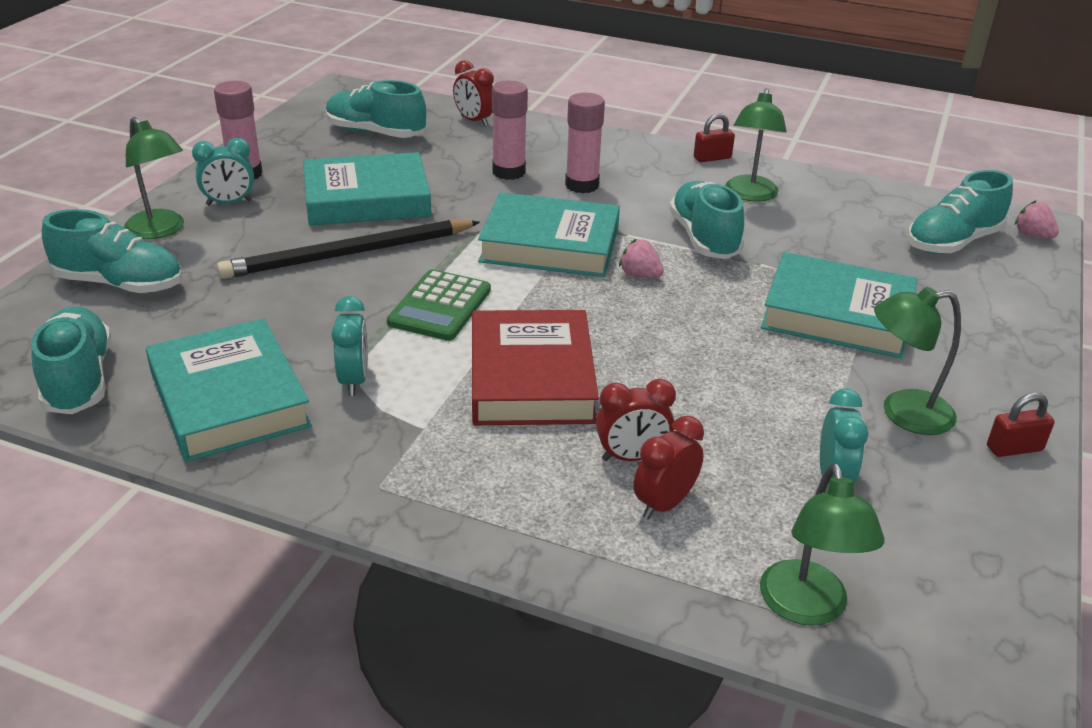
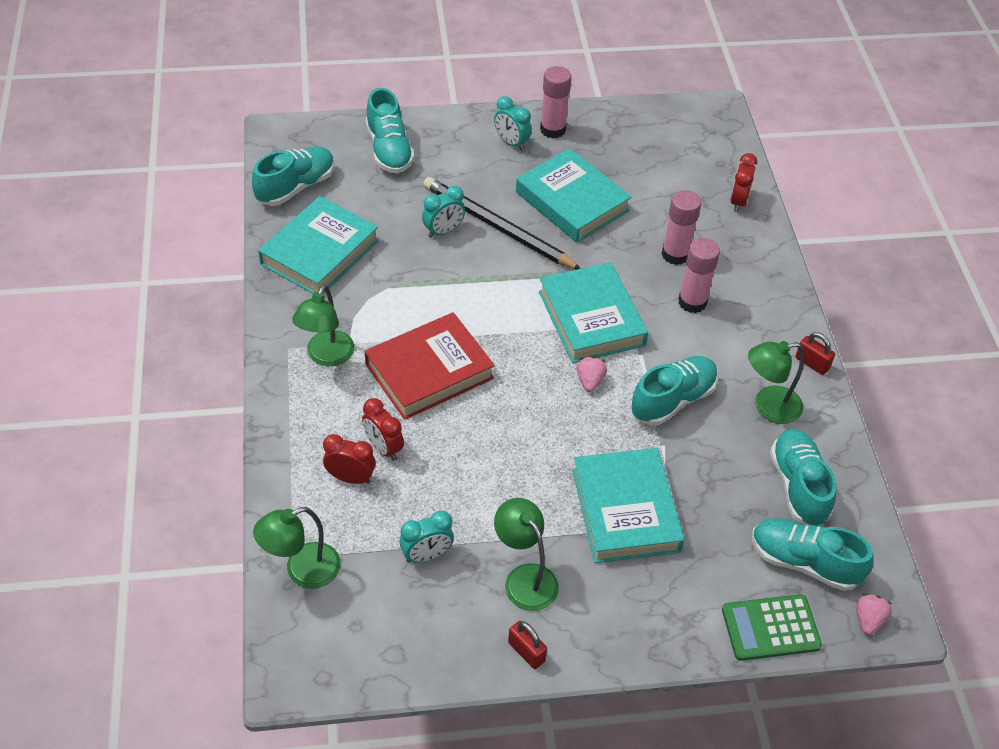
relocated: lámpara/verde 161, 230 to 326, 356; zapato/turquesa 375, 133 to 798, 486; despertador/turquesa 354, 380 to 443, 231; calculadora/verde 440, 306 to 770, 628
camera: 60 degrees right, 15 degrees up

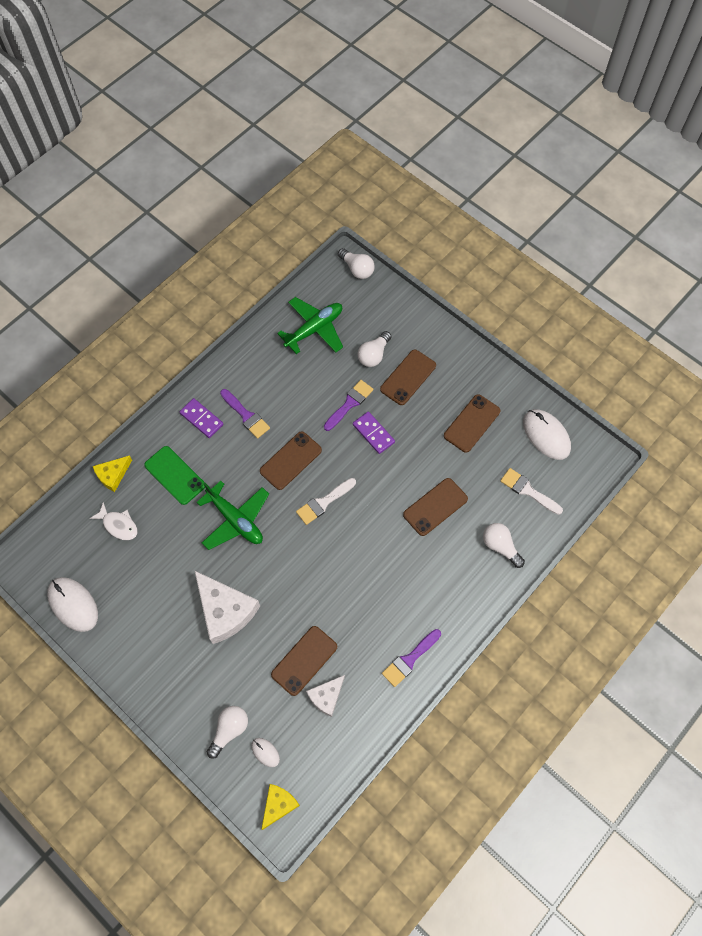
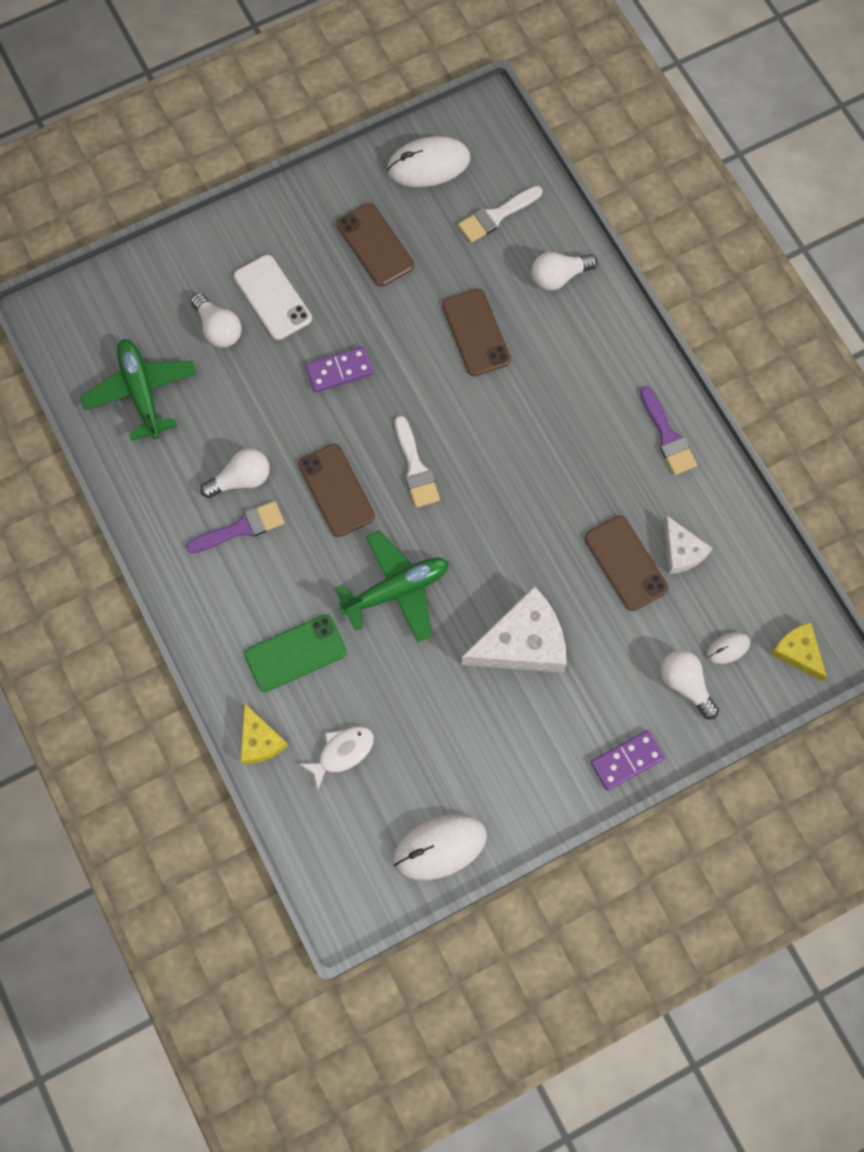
missing: pincel/morado 349, 403
relocated: ficha de dominó/morado 201, 419 to 627, 760; bombilla/blanco 357, 269 to 241, 479
colour: móvil/marrón 408, 377 to móvil/blanco 273, 297
camera: 70 degrees left, 5 degrees up

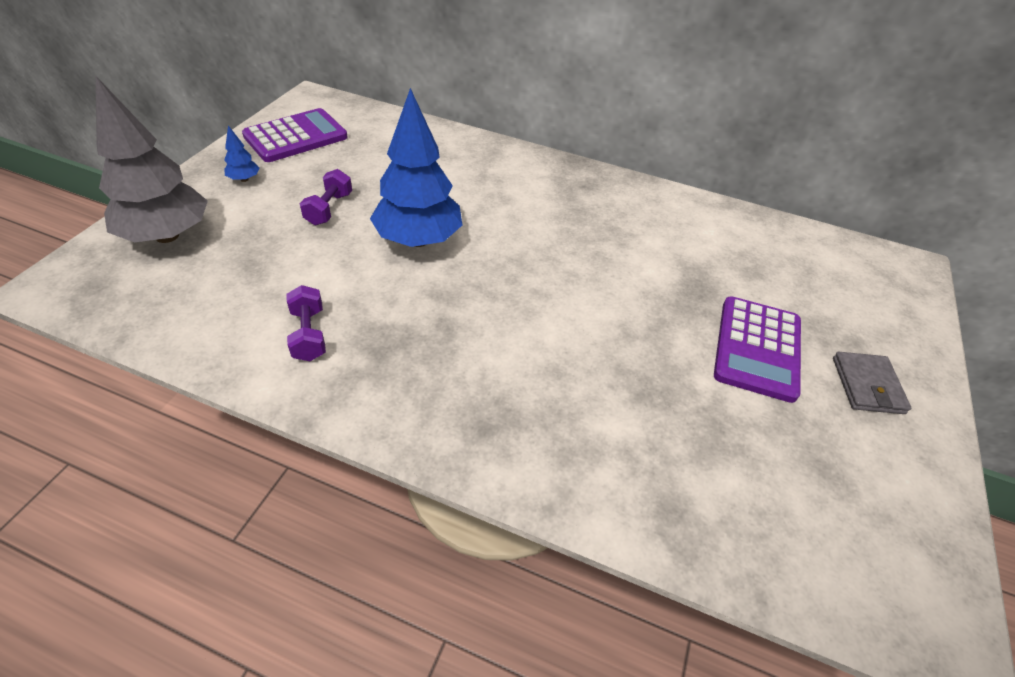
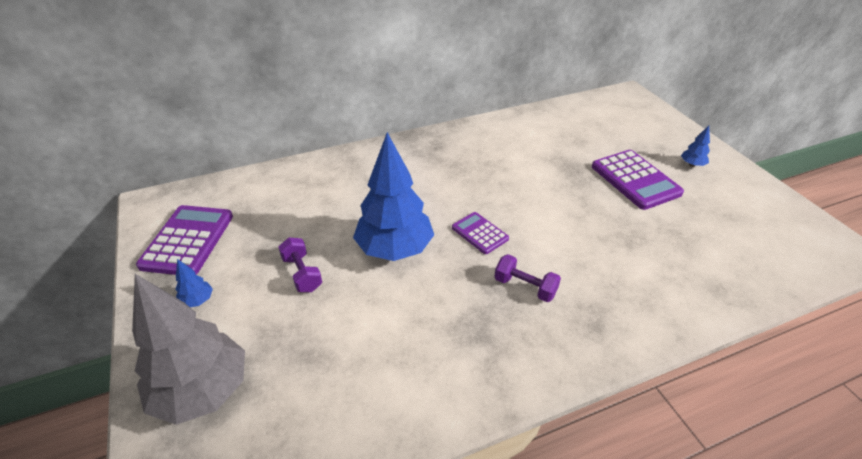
appeared: calculadora/morado 480, 233
relocated: mancuerna/morado 308, 334 to 525, 287
exchanged: cartera/gris 867, 385 to árbol/azul 692, 165
camera: 40 degrees left, 5 degrees down

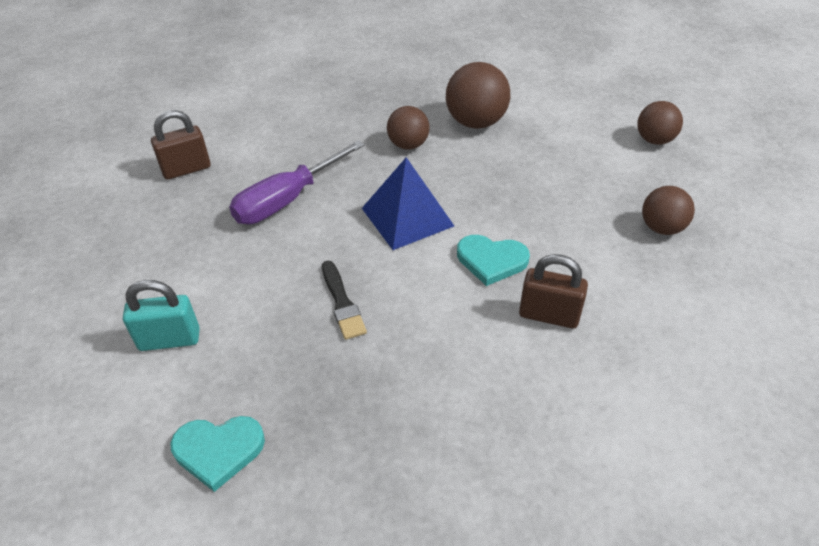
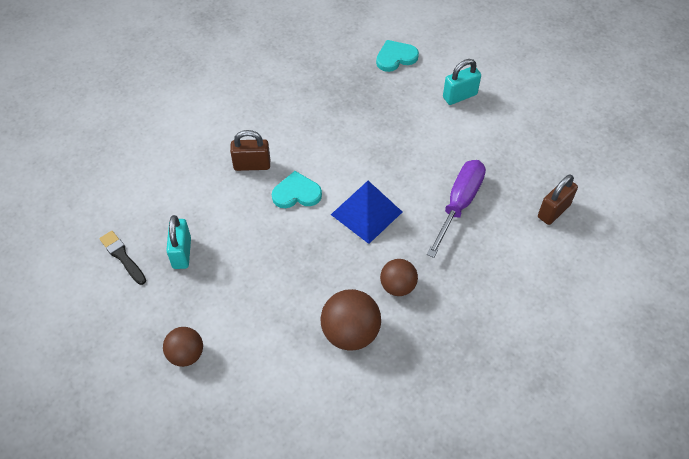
relocated: pincel/negro 342, 303 to 122, 256
exchanged: pelota/marrón 661, 228 to candado/turquesa 182, 253
camera: 160 degrees right, 10 degrees up

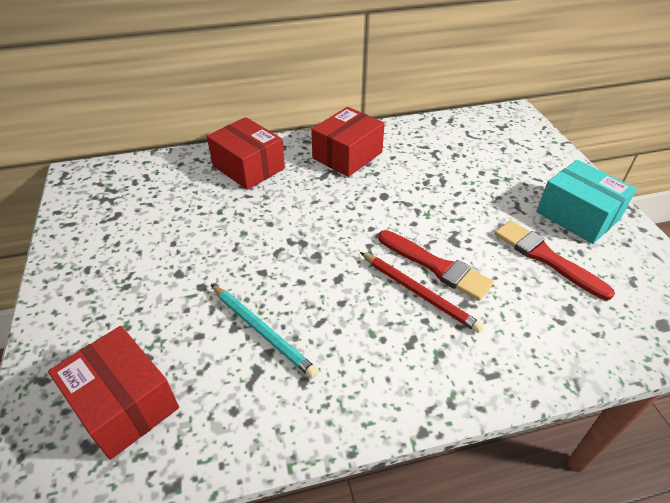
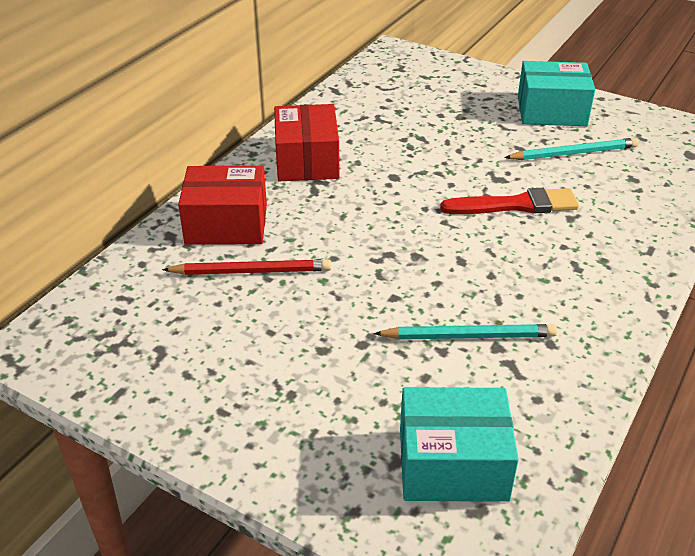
relocated: lápiz/rojo 419, 293 to 251, 271
exchanged: pincel/rojo 546, 257 to lápiz/turquesa 573, 153
colour: caja/rojo 124, 403 to caja/turquesa 452, 464
camera: 45 degrees left, 5 degrees down

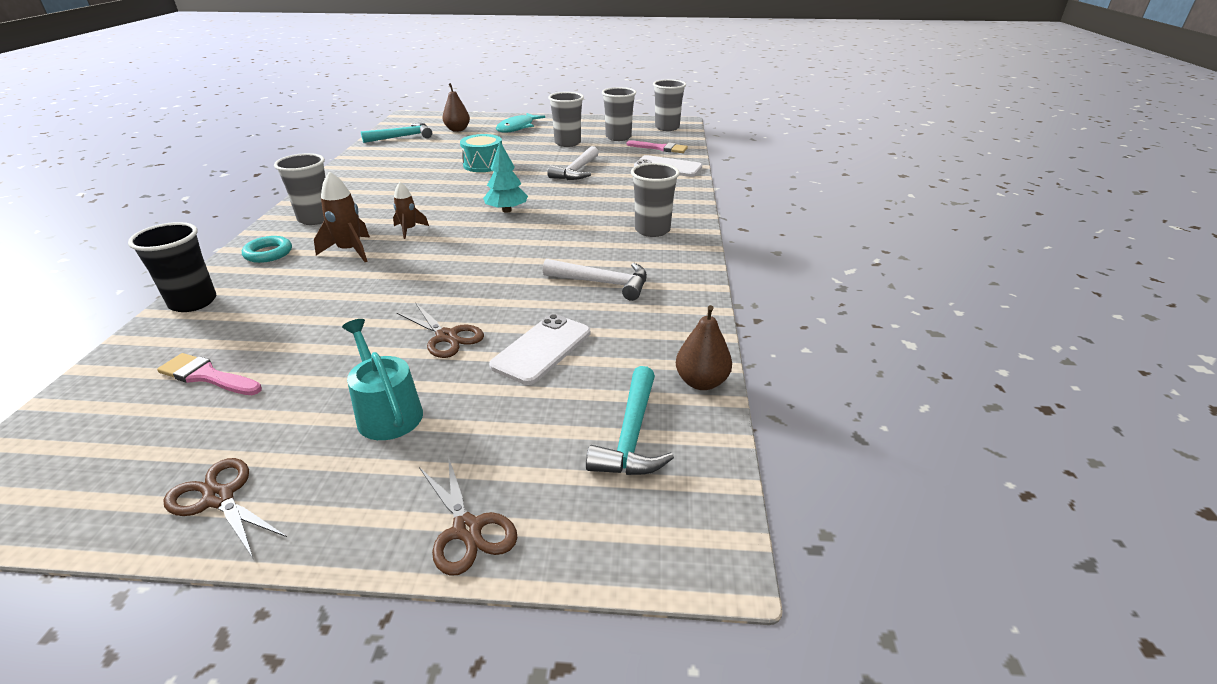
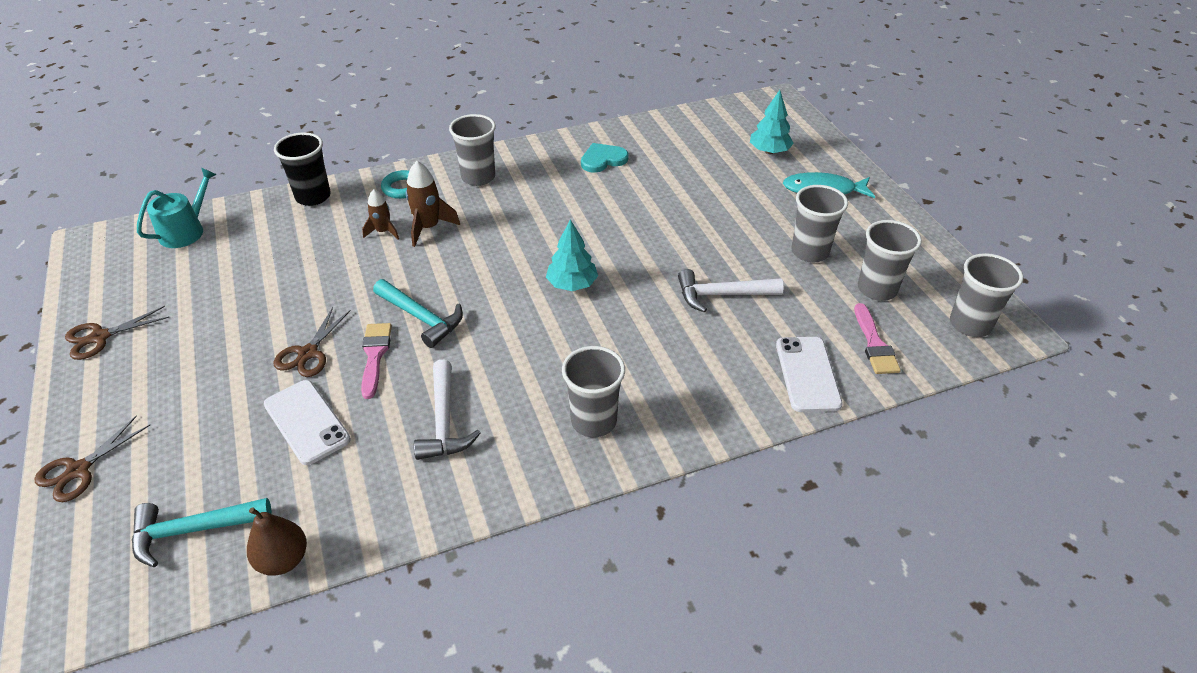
missing: tambor/turquesa 483, 165
appeared: corazón/turquesa 603, 160
relocated: pincel/rosa 207, 376 to 375, 355; regadera/turquesa 387, 412 to 186, 231; martillo/turquesa 402, 137 to 422, 318; cohete/marrón 409, 230 to 383, 232
exchanged: pera/marrón 457, 130 to árbol/turquesa 769, 151
spun: tijeras/marrón 219, 498 = 100, 337 135 degrees counterclockwise; móvil/blanco 541, 349 = 307, 422 45 degrees clockwise
camera: 65 degrees right, 10 degrees up

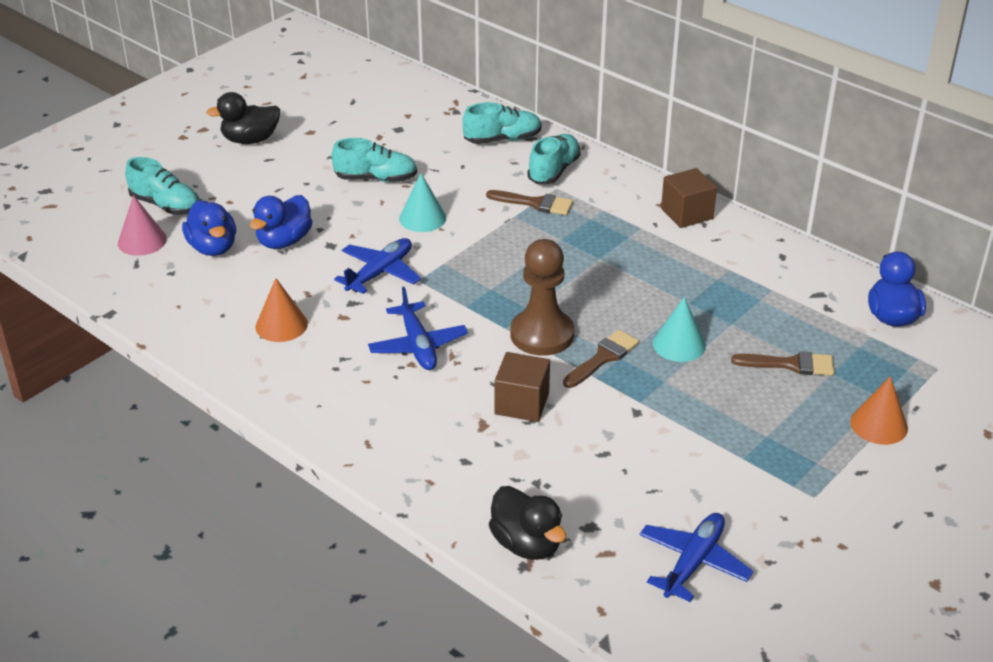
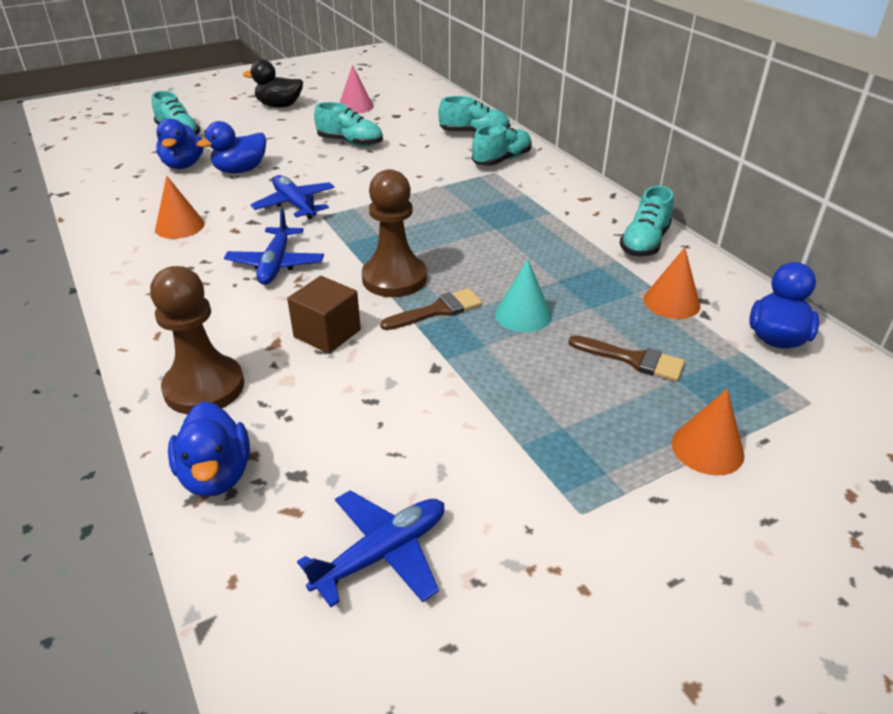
missing: cono/turquesa 422, 218; pincel/marrón 535, 203; cubo/marrón 687, 214
appeared: peón/marrón 204, 387; zapato/turquesa 644, 243; cono/naranja 671, 302
relocated: cono/rosa 142, 241 to 355, 106
colour: pato/negro 527, 544 to pato/azul 216, 475
spun: avión/azul 380, 273 = 295, 204 90 degrees counterclockwise
camera: 20 degrees right, 0 degrees up

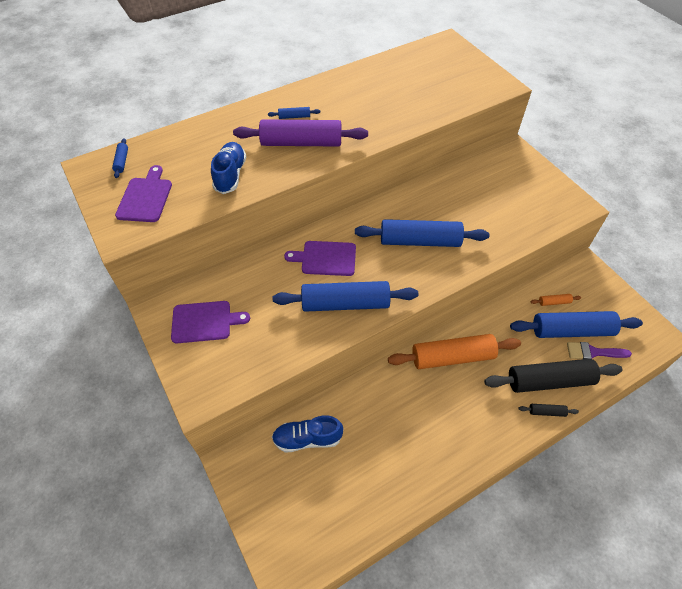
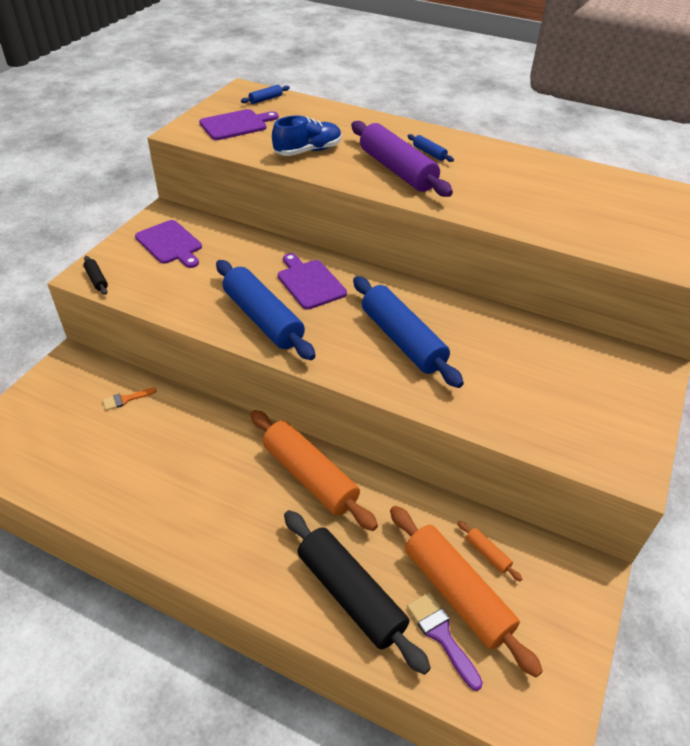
relocated: rodillo/negro 546, 412 to 97, 279
exchanged: zapato/azul 307, 439 to pincel/naranja 125, 399
colour: rodillo/azul 571, 330 to rodillo/naranja 456, 593
camera: 55 degrees right, 10 degrees down

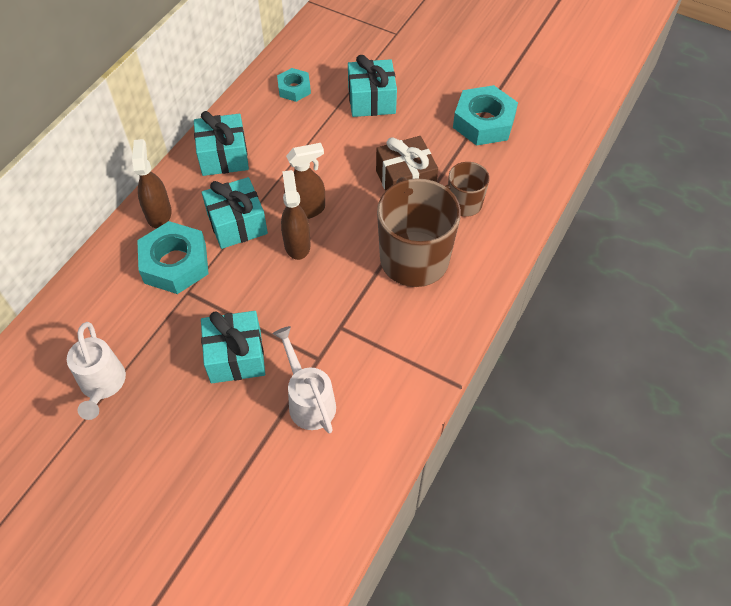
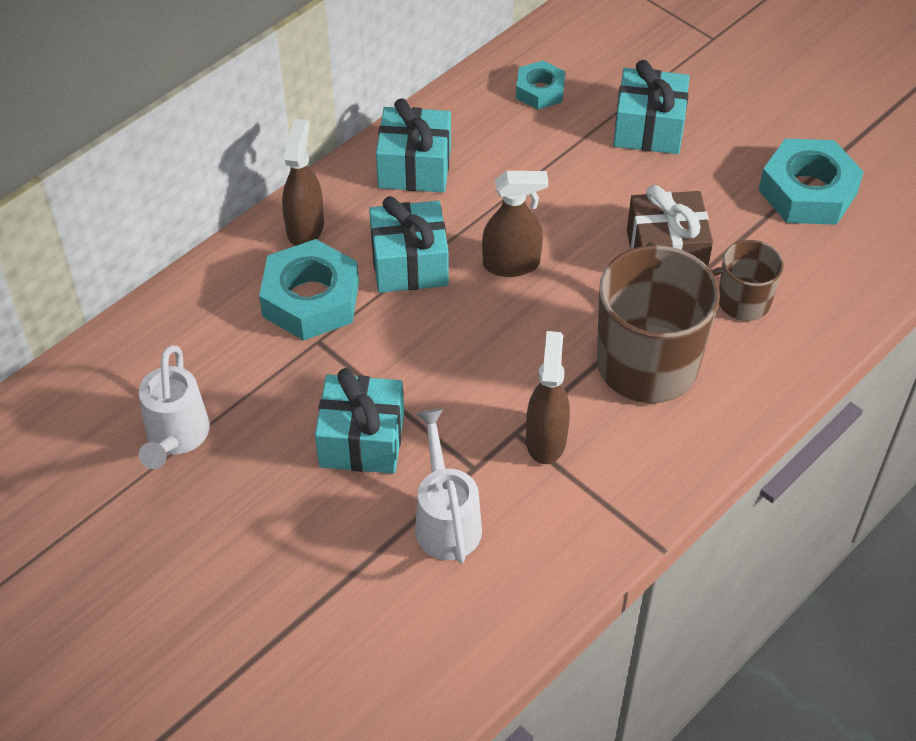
relocated: pulverizador/marrón 297, 244 to 546, 440
camera: 15 degrees right, 5 degrees down

